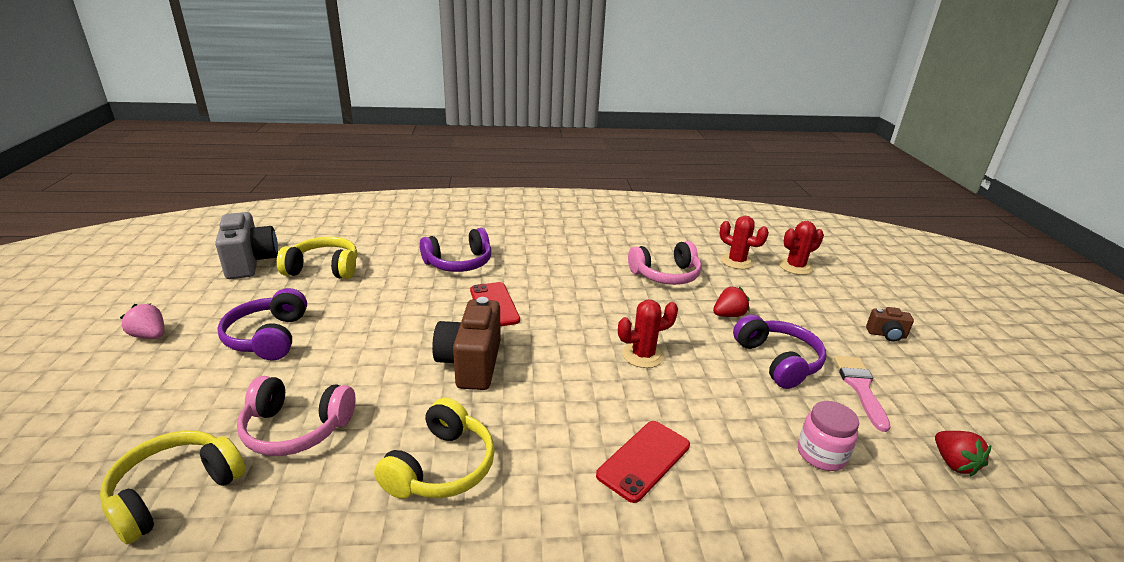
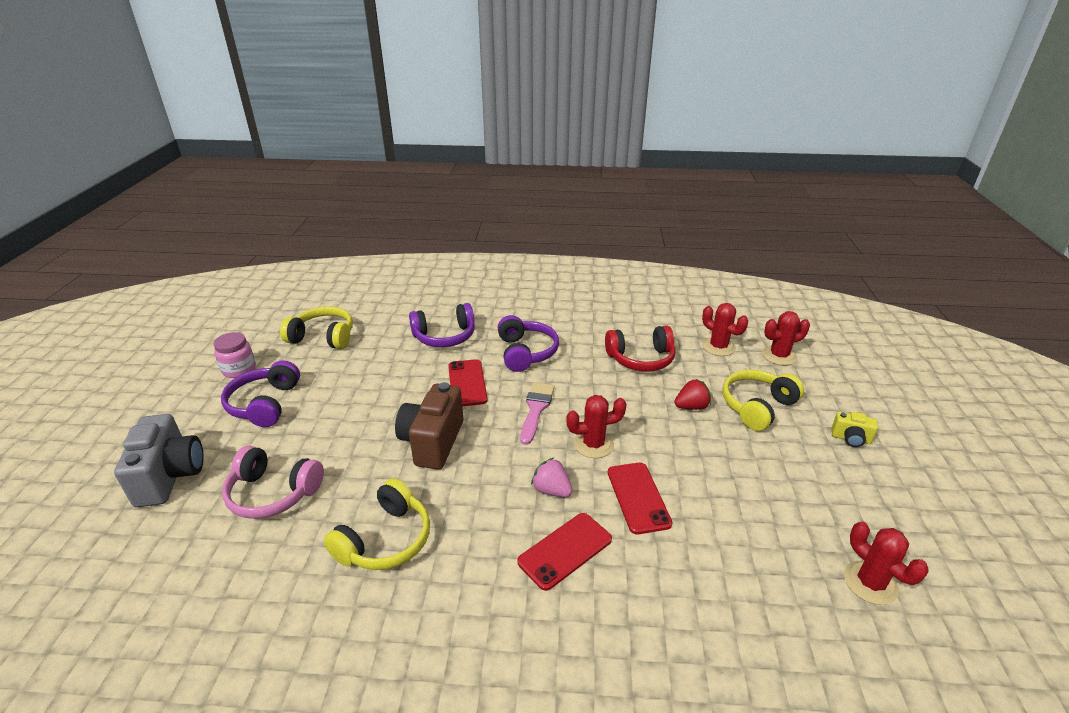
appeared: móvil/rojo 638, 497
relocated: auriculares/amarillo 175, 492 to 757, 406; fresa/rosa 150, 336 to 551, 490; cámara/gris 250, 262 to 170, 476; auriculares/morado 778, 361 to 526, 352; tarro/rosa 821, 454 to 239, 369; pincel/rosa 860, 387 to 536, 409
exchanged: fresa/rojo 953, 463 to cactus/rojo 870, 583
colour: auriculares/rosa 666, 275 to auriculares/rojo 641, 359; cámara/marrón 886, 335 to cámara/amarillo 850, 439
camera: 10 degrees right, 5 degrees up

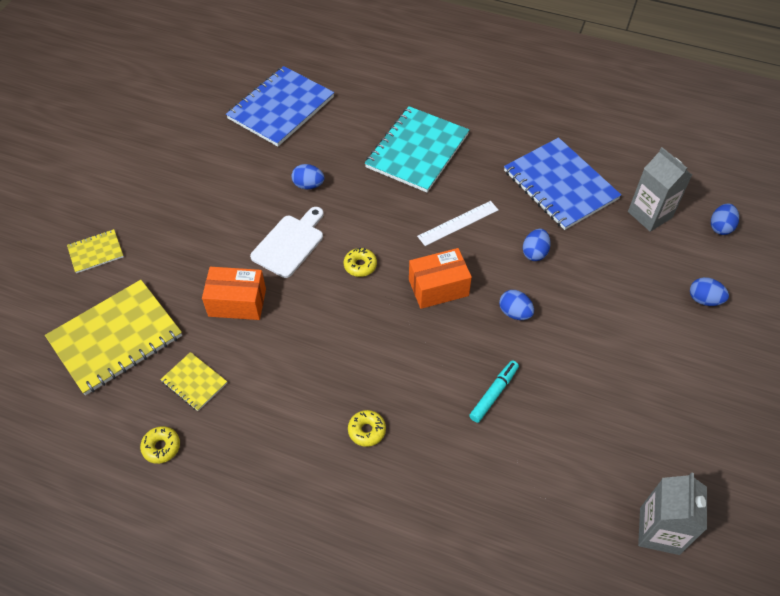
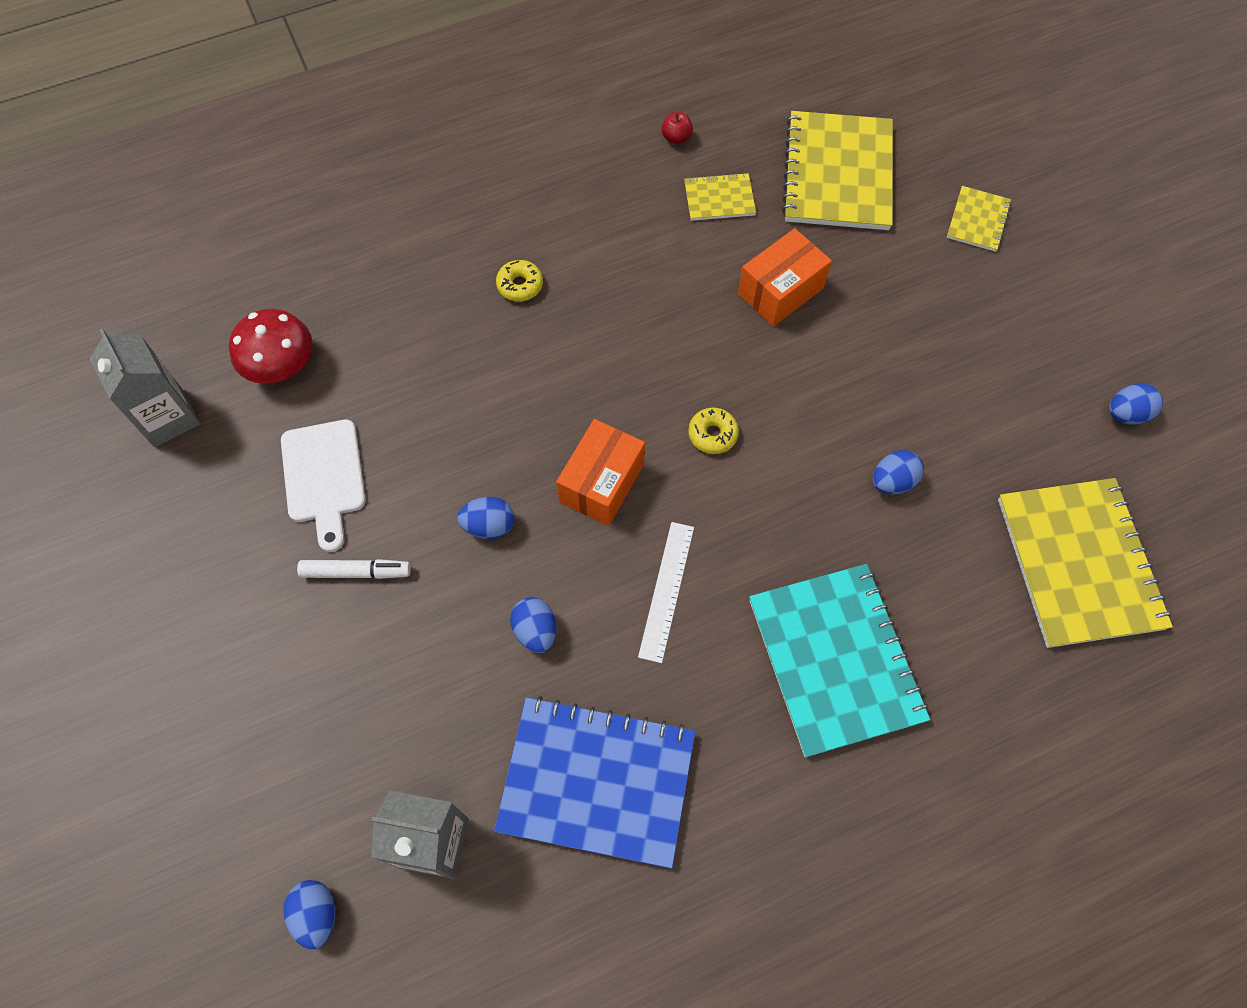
missing: rotulador/turquesa 494, 394
appeared: seta/rojo 281, 365; rotulador/blanco 356, 572
relocated: tabla de cortar/blanco 290, 243 to 324, 477; huevo/azul 704, 300 to 1126, 414
exchanged: rosquilla/amarillo 161, 447 to manzana/rojo 676, 138
colour: cuaderno/azul 281, 108 to cuaderno/amarillo 1079, 563
camera: 135 degrees right, 10 degrees up

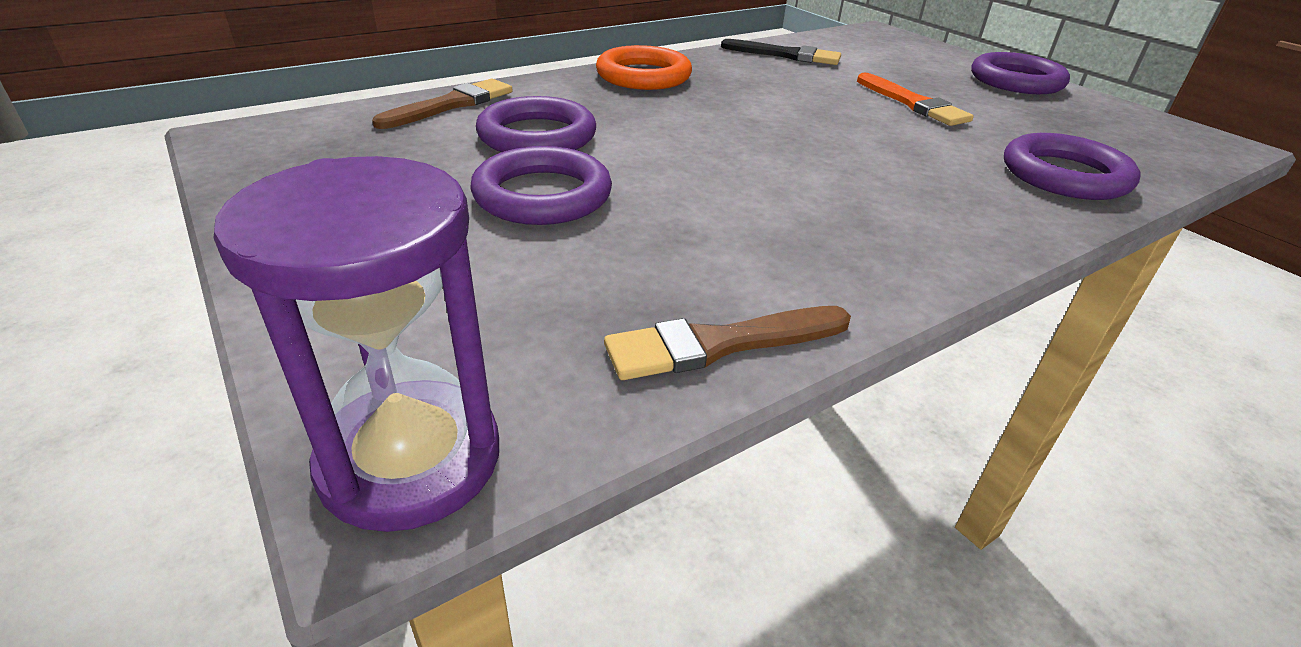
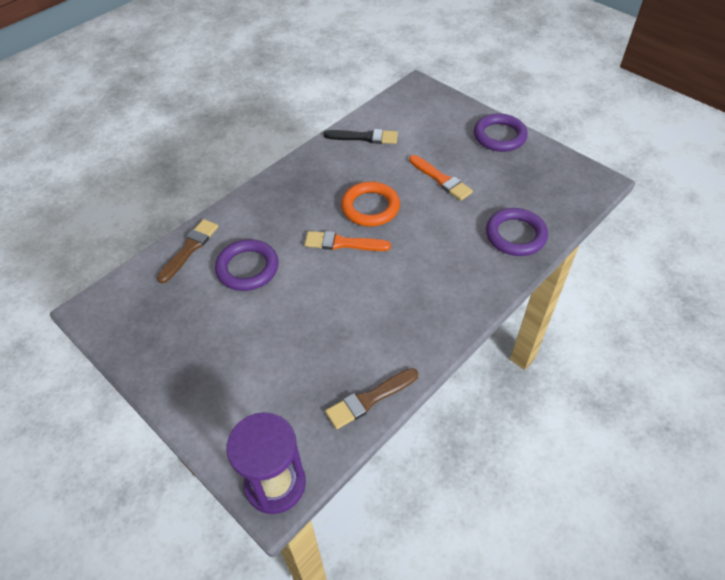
missing: anillo/morado 542, 195
appeared: pincel/naranja 343, 243
relocated: anillo/naranja 643, 76 to 370, 207
camera: 10 degrees left, 15 degrees up

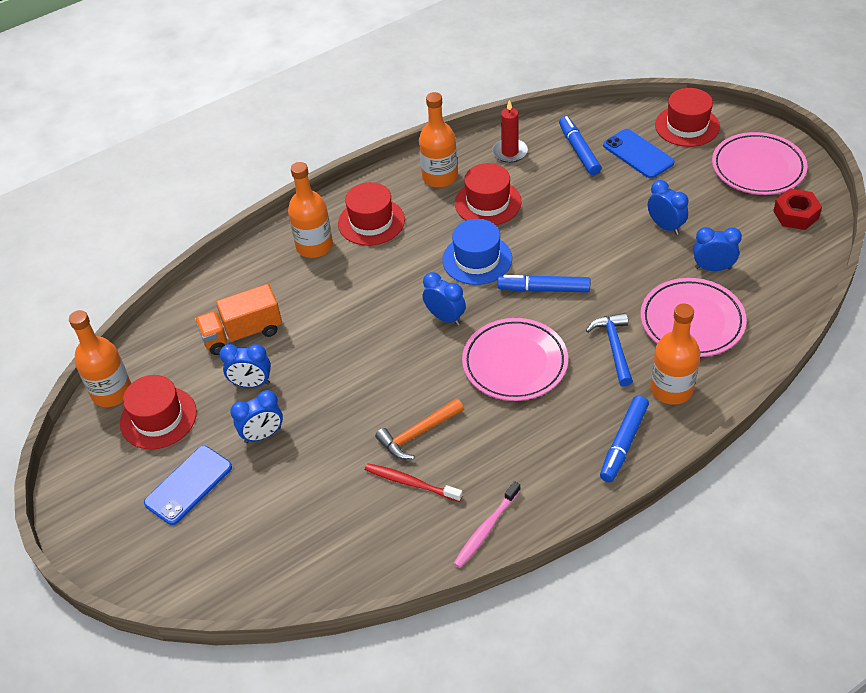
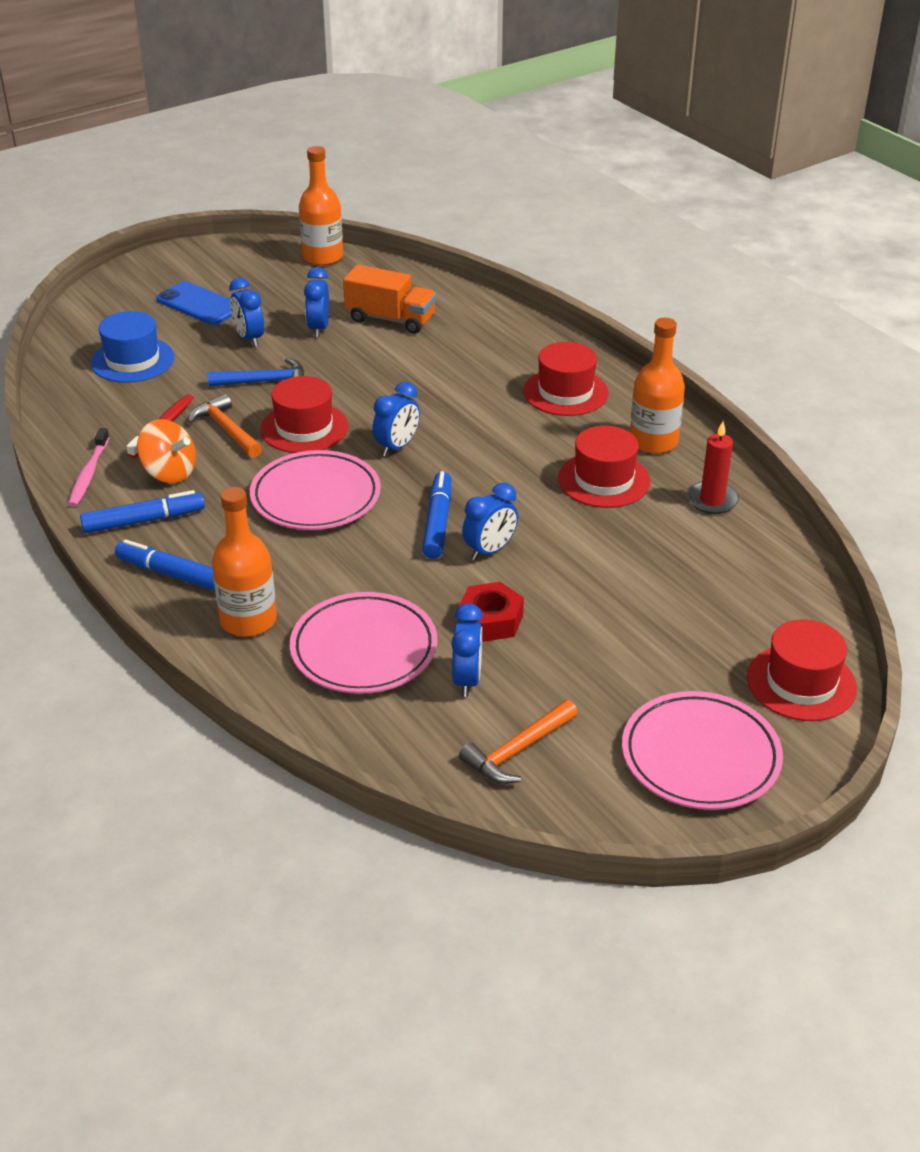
missing: botella/naranja 314, 246; móvil/azul 638, 154
appeared: peonza/naranja 169, 473; martillo/naranja 517, 751
relocated: sombrero/rojo 158, 418 to 304, 428; sombrero/azul 477, 259 to 132, 360; rotulador/azul 579, 150 to 144, 520; martillo/azul 614, 347 to 265, 381; despertador/azul 665, 226 to 490, 550; tuerca/rojo 796, 214 to 491, 620
spun: camión/naranja 242, 333 = 390, 319 135 degrees clockwise; cepillo de dientes/rosa 486, 529 = 89, 473 120 degrees counterclockwise
camera: 85 degrees right, 10 degrees down

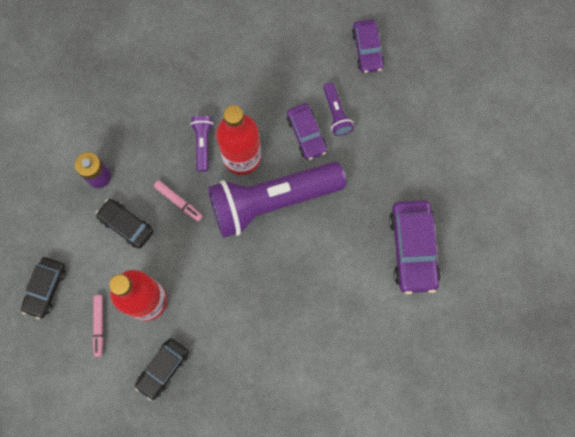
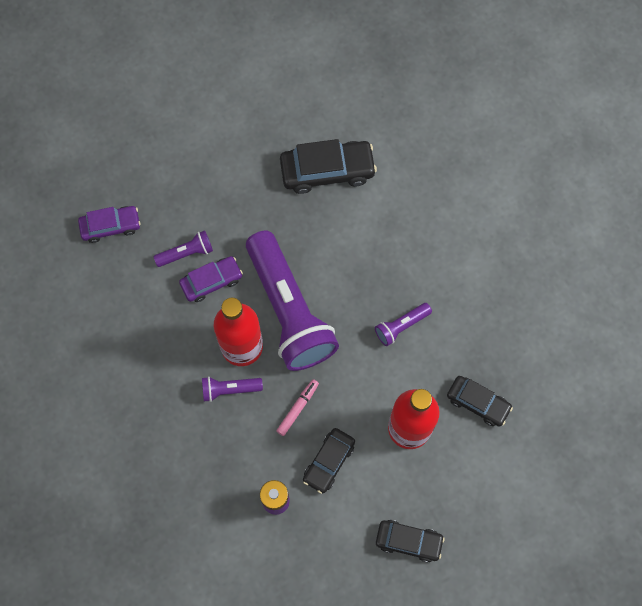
missing: rotulador/rosa 99, 325
appeared: lámpara de mano/morado 401, 326
colour: coche/morado 412, 249 to coche/negro 327, 171
camera: 95 degrees left, 5 degrees down

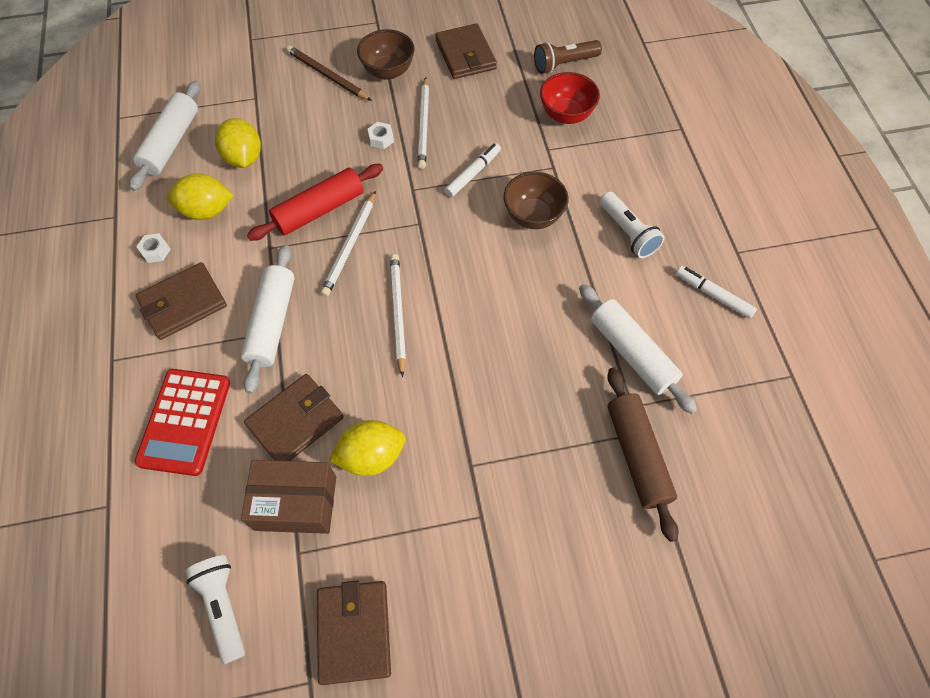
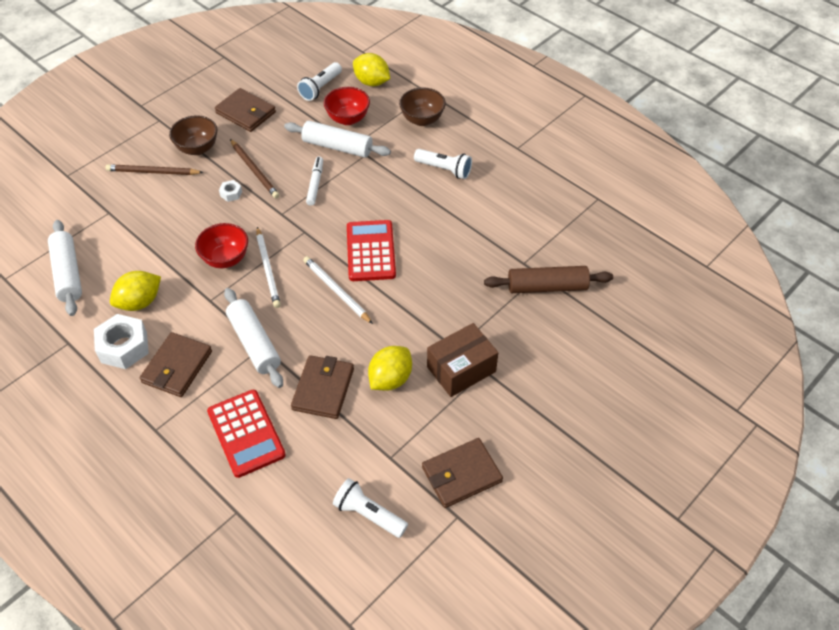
missing: rotulador/blanco 713, 295
appeared: calculadora/rojo 370, 251
relocated: limón/amarillo 244, 158 to 372, 82; caja/marrón 296, 503 to 461, 369; cuenco/marrón 533, 216 to 422, 120; rodillo/blanco 631, 353 to 337, 147
exchanged: rodillo/rojo 319, 210 to cuenco/rojo 226, 259
colour: lápiz/blanco 424, 125 to lápiz/marrón 254, 170; lámpara de mano/marrón 564, 64 to lámpara de mano/blanco 320, 88
spun: cartera/marrón 354, 632 = 461, 475 75 degrees counterclockwise; rodillo/marrón 637, 455 = 547, 287 45 degrees counterclockwise
size: tuerca/blanco 155, 251 = 124, 347 x2.13
camera: 35 degrees left, 10 degrees down

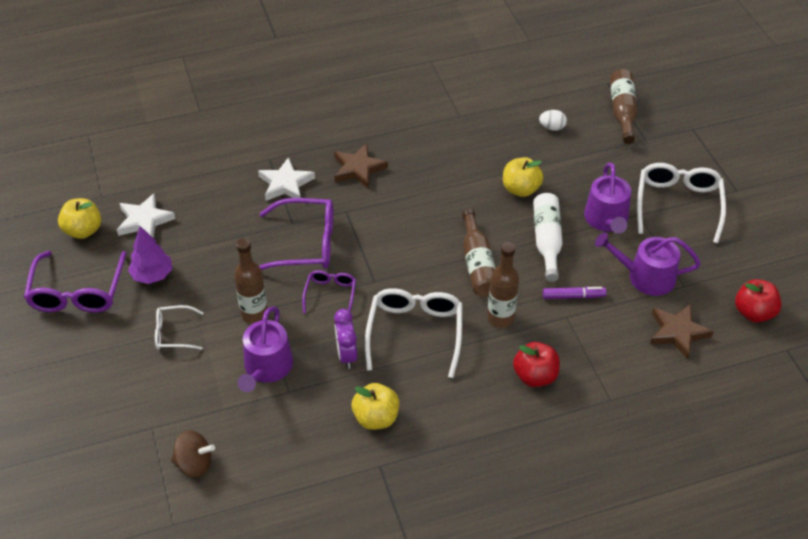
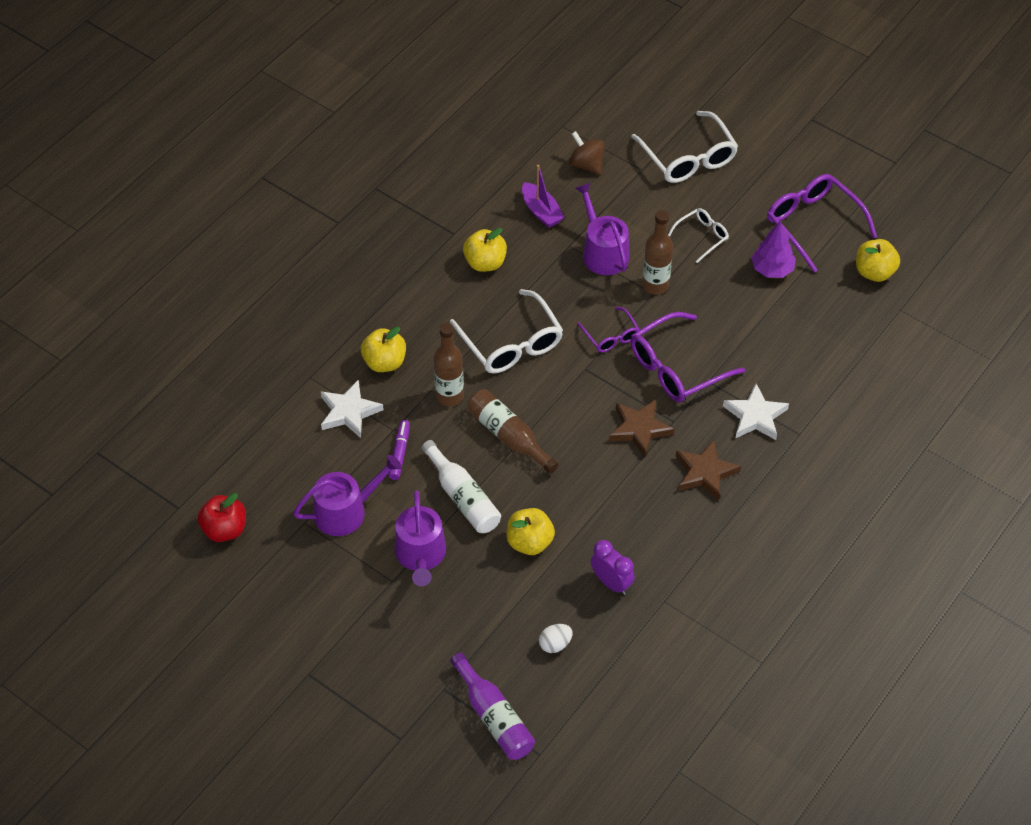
appeared: barco/morado 541, 211
relocated: estrella/blanco 144, 220 to 349, 412; despertador/morado 346, 355 to 611, 583; gafas/blanco 678, 204 to 689, 158; estrella/marrón 678, 332 to 639, 429
colour: manzana/rojo 535, 376 to manzana/amarillo 384, 362; botella/marrón 622, 111 to botella/morado 494, 717
spun: peonza/marrón 194, 464 = 586, 164 75 degrees clockwise; rotulador/morado 573, 296 = 400, 453 135 degrees clockwise; regadera/morado 607, 220 = 421, 555 150 degrees counterclockwise
camera: 145 degrees right, 5 degrees up

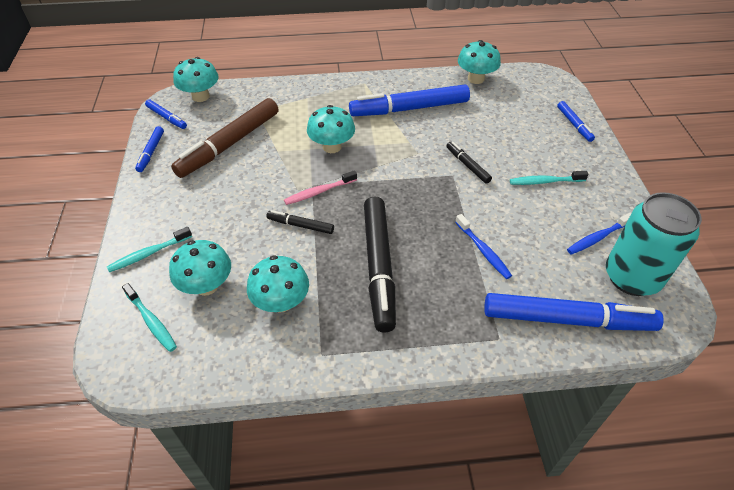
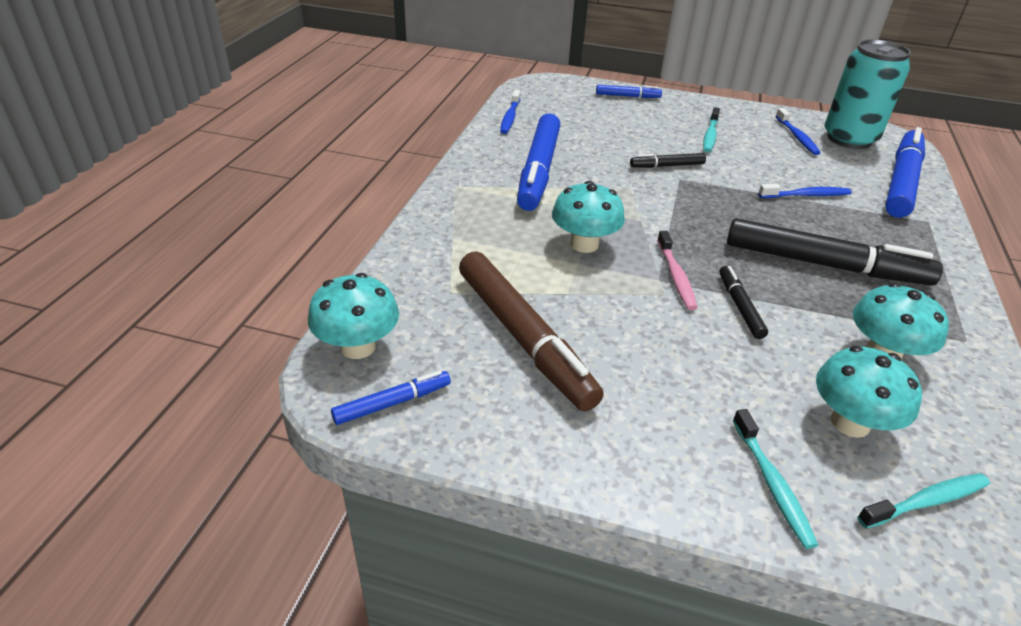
missing: rotulador/azul 151, 152
exchanged: seta/turquesa 476, 79 to cepillo de dientes/azul 510, 117
spun: rotulador/negro 300, 225 = 739, 307 135 degrees clockwise
camera: 70 degrees left, 10 degrees down

